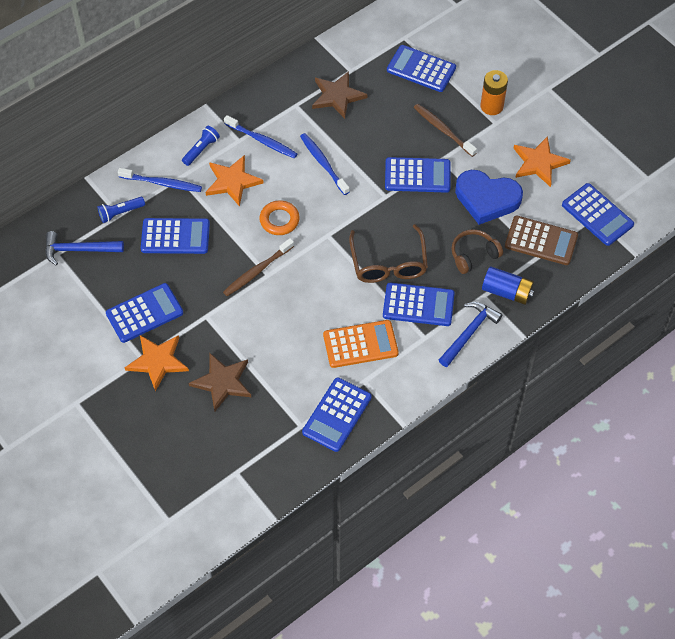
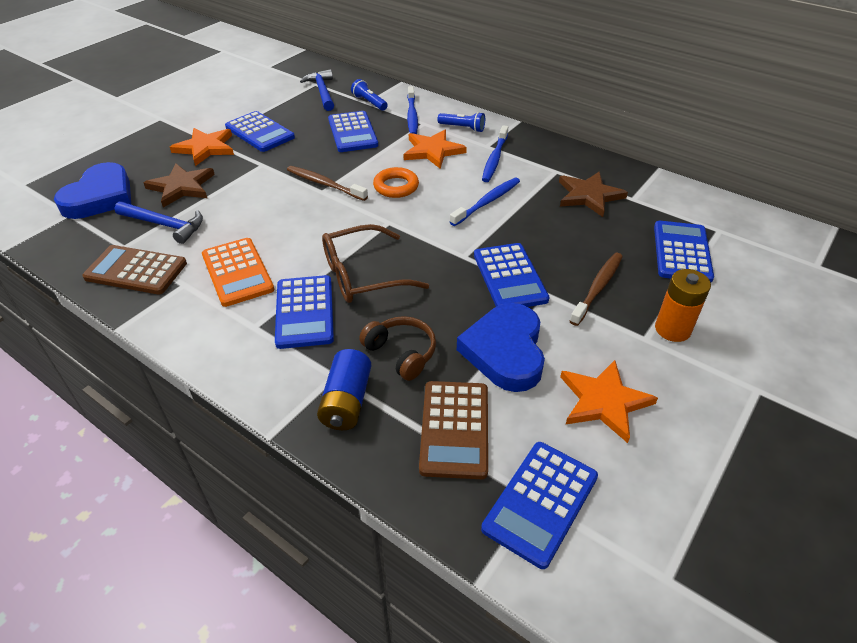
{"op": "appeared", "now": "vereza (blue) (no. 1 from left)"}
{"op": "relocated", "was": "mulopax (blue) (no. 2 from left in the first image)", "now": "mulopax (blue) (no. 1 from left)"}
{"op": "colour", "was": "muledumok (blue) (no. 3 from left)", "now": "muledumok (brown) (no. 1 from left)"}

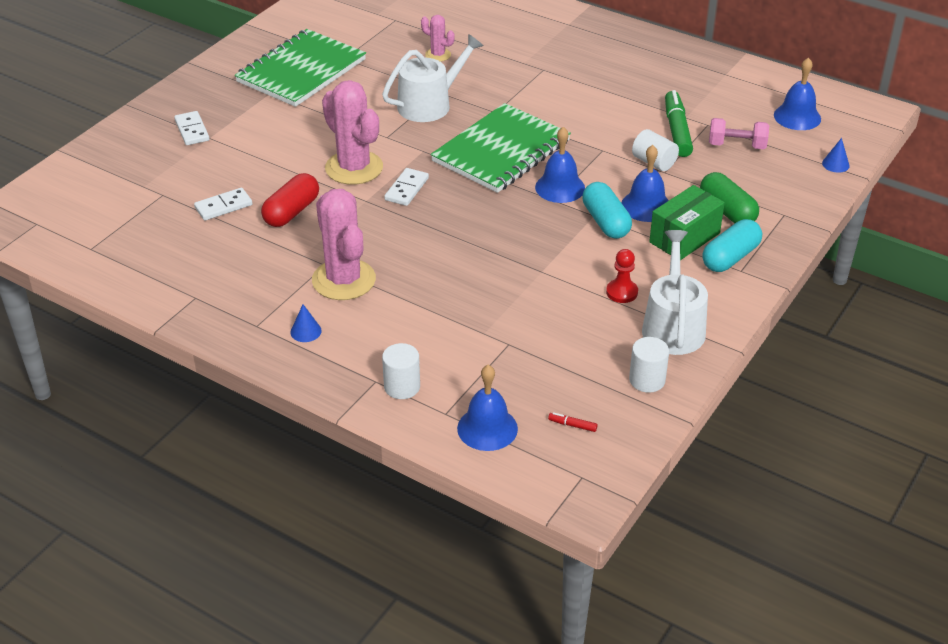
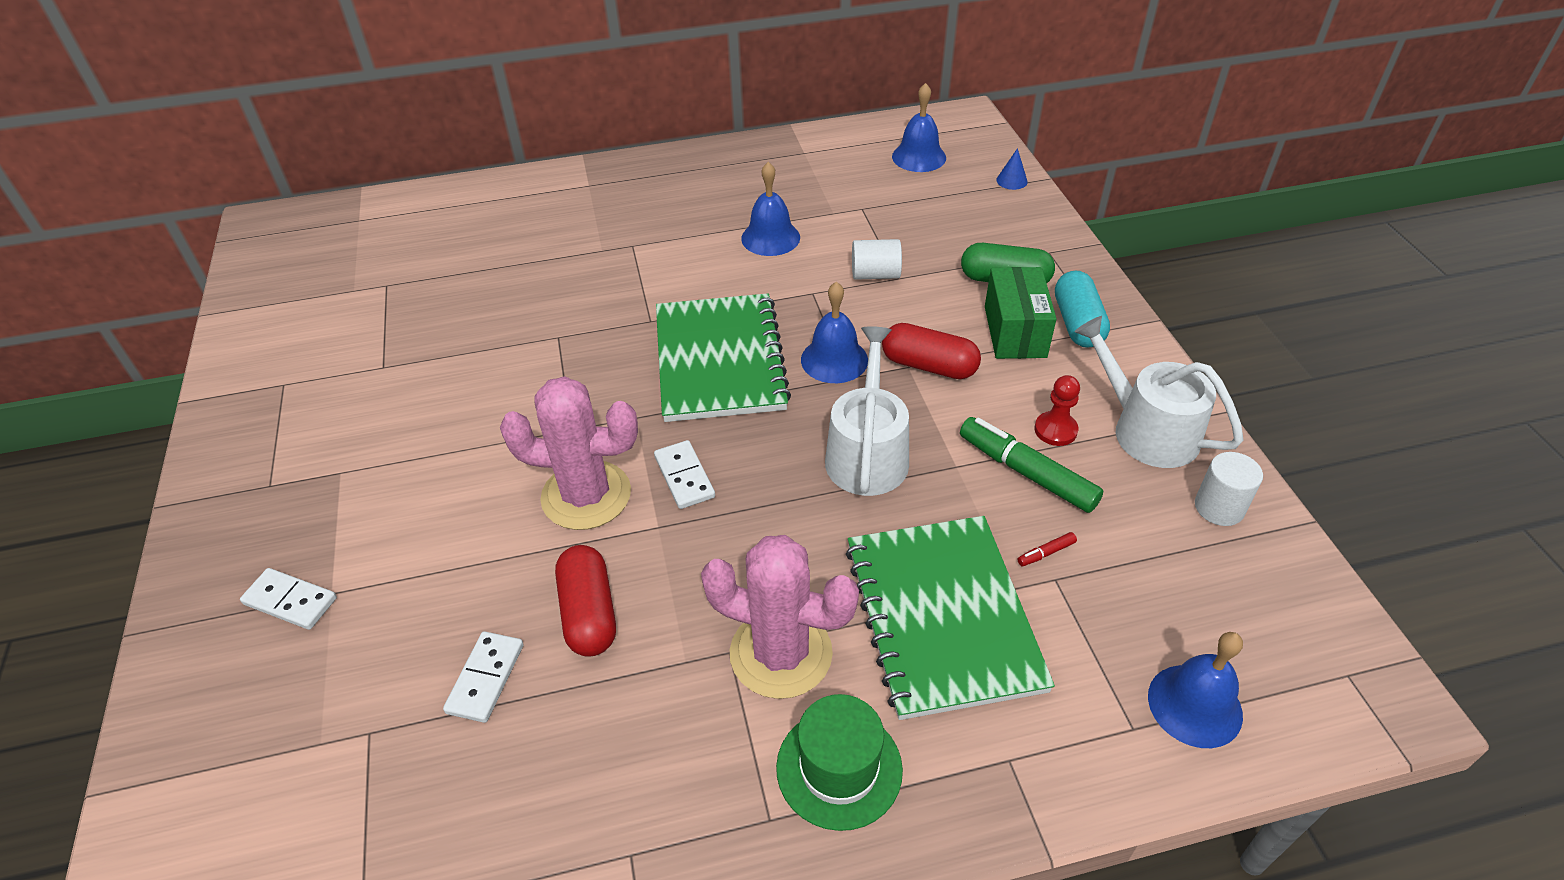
{"op": "missing", "was": "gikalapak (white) (no. 1 from left)"}
{"op": "missing", "was": "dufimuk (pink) (no. 3 from left)"}
{"op": "missing", "was": "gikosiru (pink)"}
{"op": "relocated", "was": "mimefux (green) (no. 1 from left in the first image)", "now": "mimefux (green) (no. 2 from left)"}
{"op": "relocated", "was": "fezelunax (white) (no. 1 from left)"}
{"op": "relocated", "was": "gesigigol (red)"}
{"op": "relocated", "was": "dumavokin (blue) (no. 3 from left in the first image)", "now": "dumavokin (blue) (no. 1 from left)"}
{"op": "relocated", "was": "gesigigol (green)"}
{"op": "exchanged", "was": "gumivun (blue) (no. 1 from left)", "now": "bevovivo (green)"}
{"op": "colour", "was": "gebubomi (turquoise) (no. 1 from left)", "now": "gebubomi (red) (no. 2 from left)"}

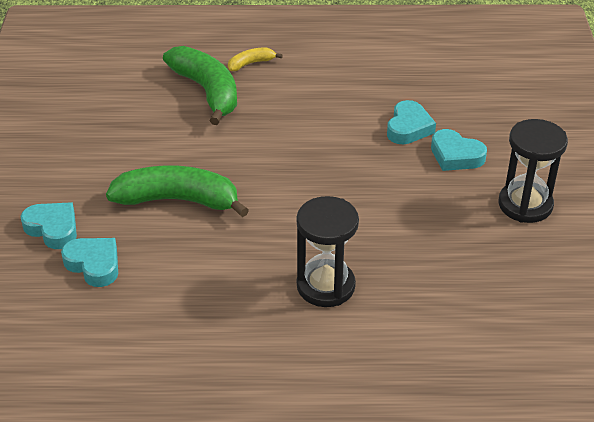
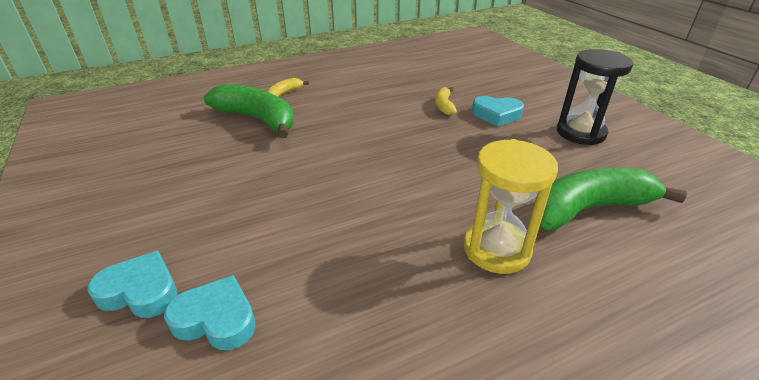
{"op": "relocated", "was": "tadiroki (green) (no. 1 from left in the first image)", "now": "tadiroki (green) (no. 2 from left)"}
{"op": "exchanged", "was": "vereza (turquoise) (no. 3 from left)", "now": "tadiroki (yellow) (no. 2 from left)"}
{"op": "colour", "was": "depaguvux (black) (no. 1 from left)", "now": "depaguvux (yellow)"}

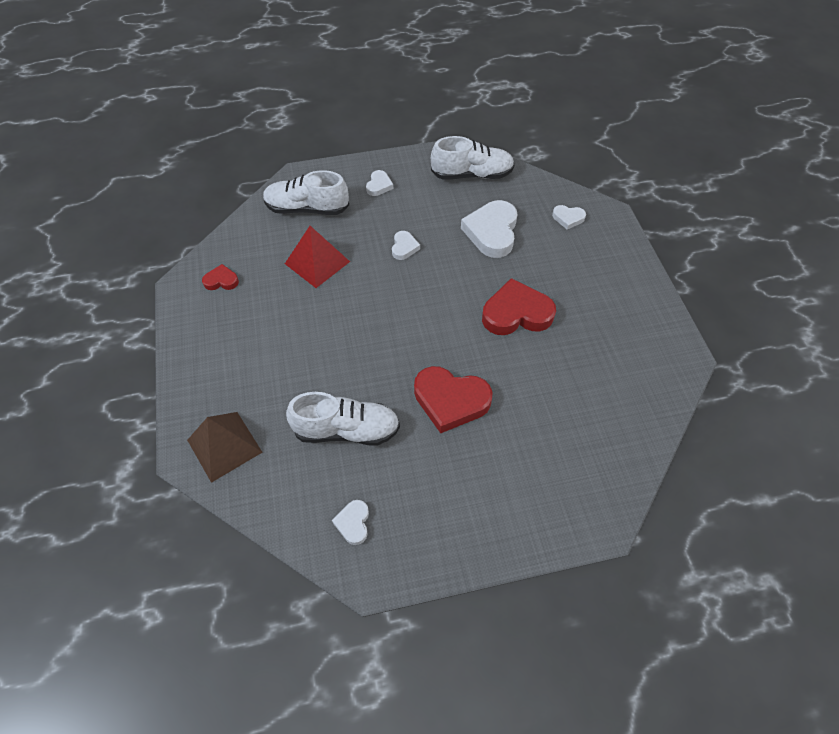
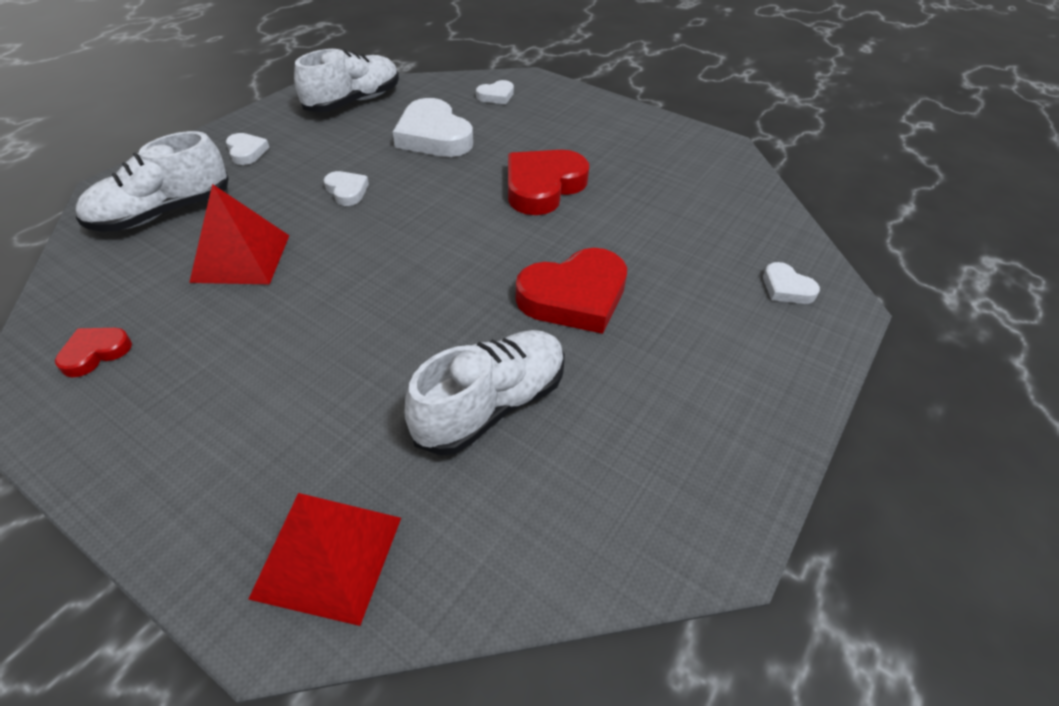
{"op": "relocated", "was": "vereza (white) (no. 1 from left in the first image)", "now": "vereza (white) (no. 5 from left)"}
{"op": "colour", "was": "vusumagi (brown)", "now": "vusumagi (red) (no. 2 from left)"}

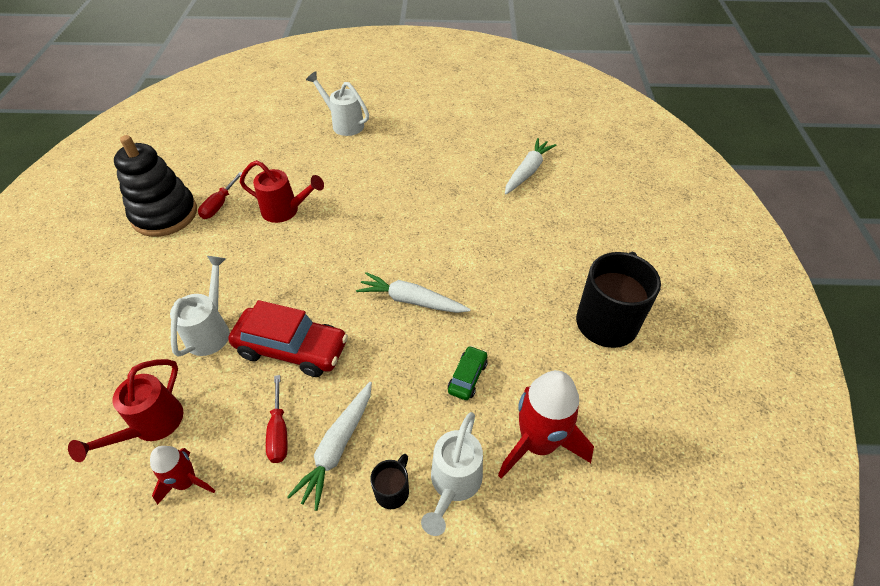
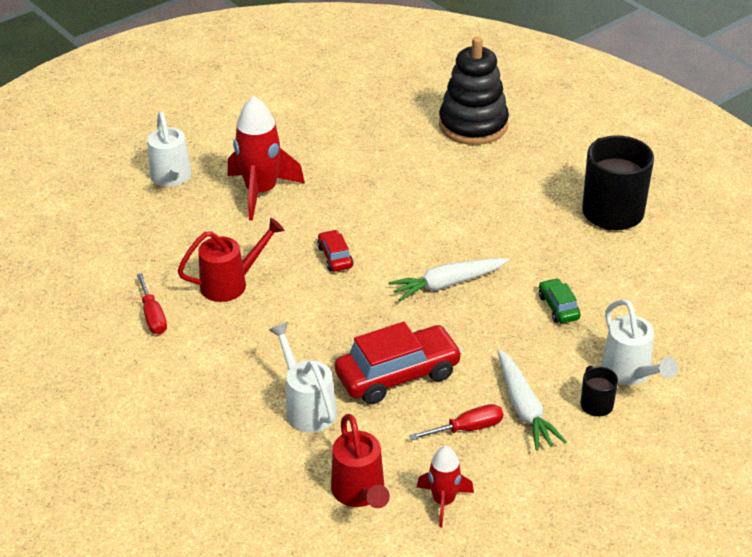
{"op": "missing", "was": "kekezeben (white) (no. 3 from left)"}
{"op": "appeared", "now": "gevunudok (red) (no. 1 from left)"}
{"op": "relocated", "was": "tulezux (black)"}
{"op": "relocated", "was": "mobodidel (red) (no. 2 from left in the first image)", "now": "mobodidel (red) (no. 1 from left)"}
{"op": "spun", "was": "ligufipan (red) (no. 2 from left)", "clockwise": -60}
{"op": "spun", "was": "fezelunax (white) (no. 2 from left in the first image)", "clockwise": -105}

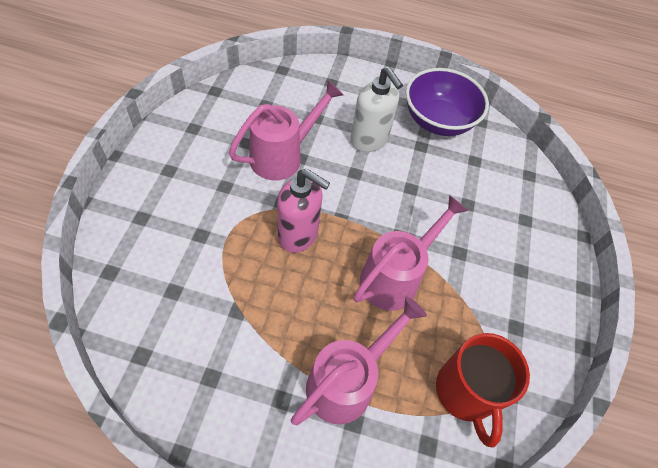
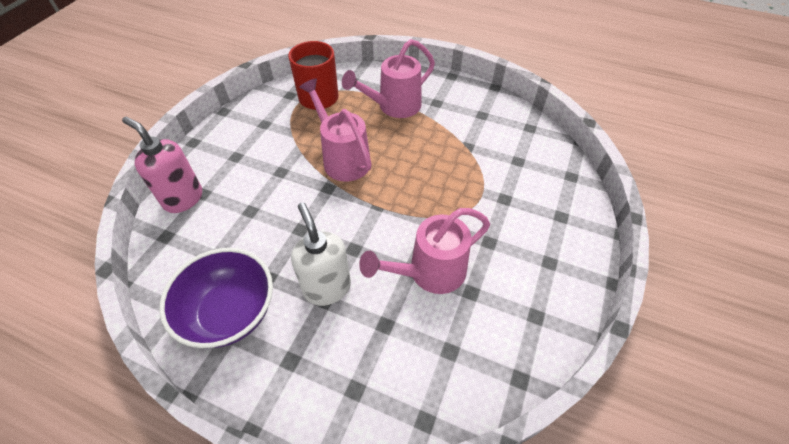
{"op": "relocated", "was": "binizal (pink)"}
{"op": "spun", "was": "fezelunax (pink) (no. 3 from left in the first image)", "clockwise": 90}

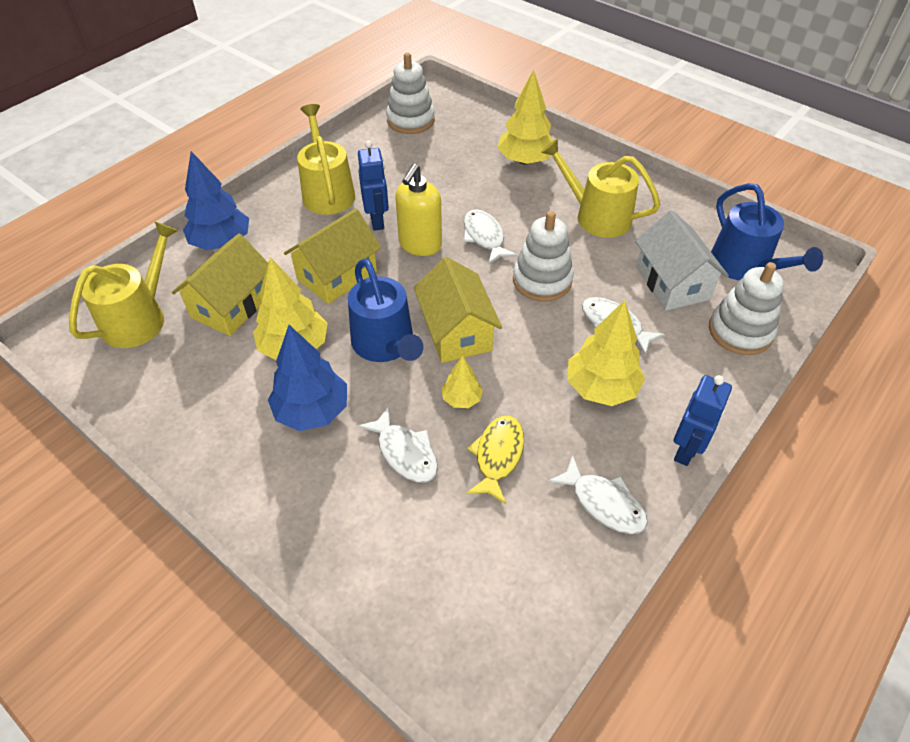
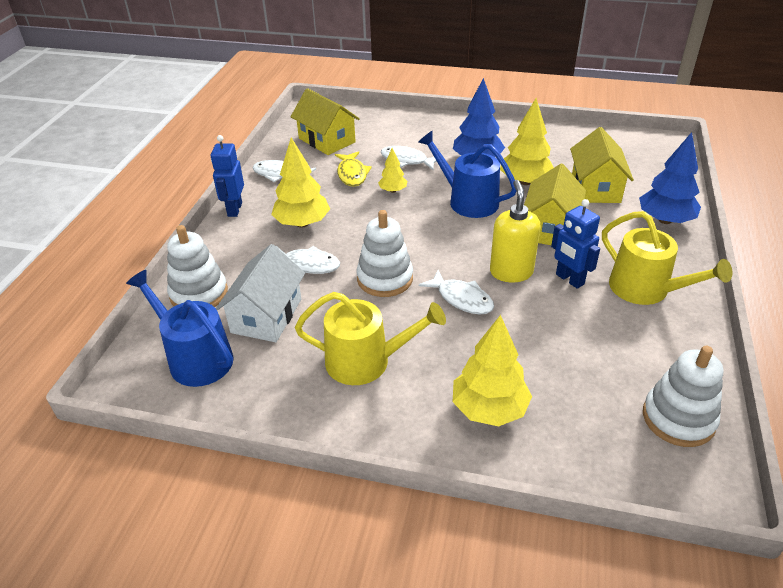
{"op": "missing", "was": "fezelunax (yellow) (no. 1 from left)"}
{"op": "relocated", "was": "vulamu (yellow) (no. 3 from left in the first image)", "now": "vulamu (yellow) (no. 1 from left)"}
{"op": "spun", "was": "vulamu (white)", "clockwise": 60}

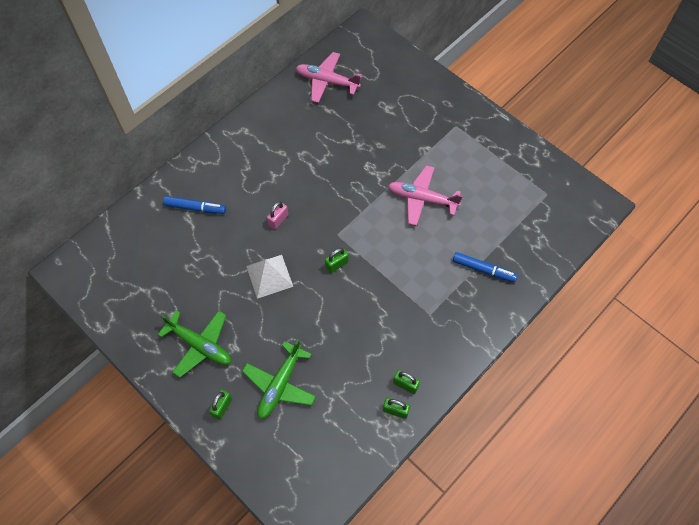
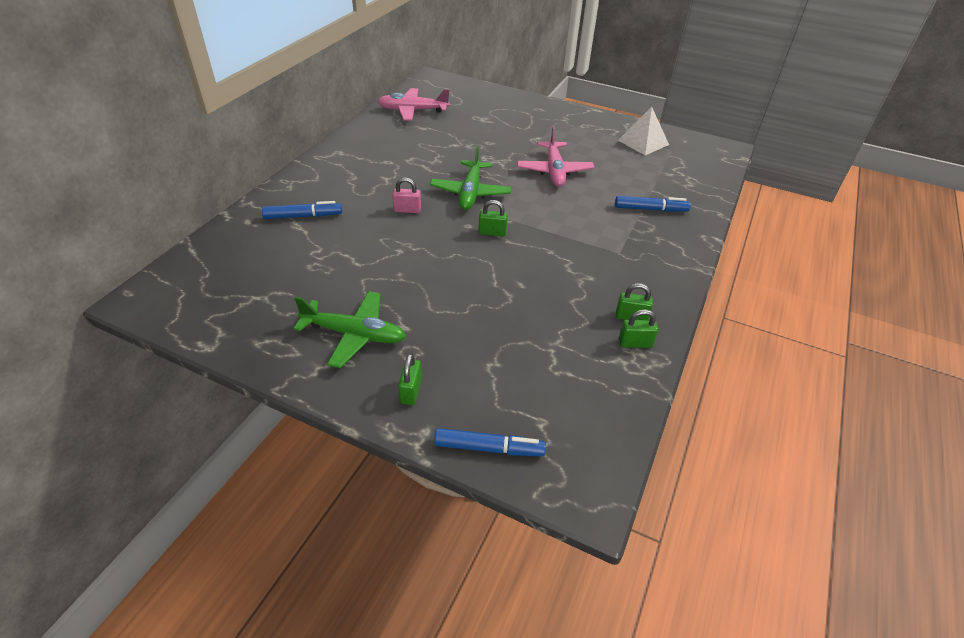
{"op": "appeared", "now": "gesigigol (blue) (no. 2 from left)"}
{"op": "relocated", "was": "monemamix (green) (no. 2 from left)"}
{"op": "relocated", "was": "vusumagi (white)"}
{"op": "spun", "was": "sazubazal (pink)", "clockwise": 75}
{"op": "spun", "was": "sazubazal (green) (no. 2 from left)", "clockwise": 60}
{"op": "spun", "was": "monemamix (pink) (no. 2 from left)", "clockwise": -90}

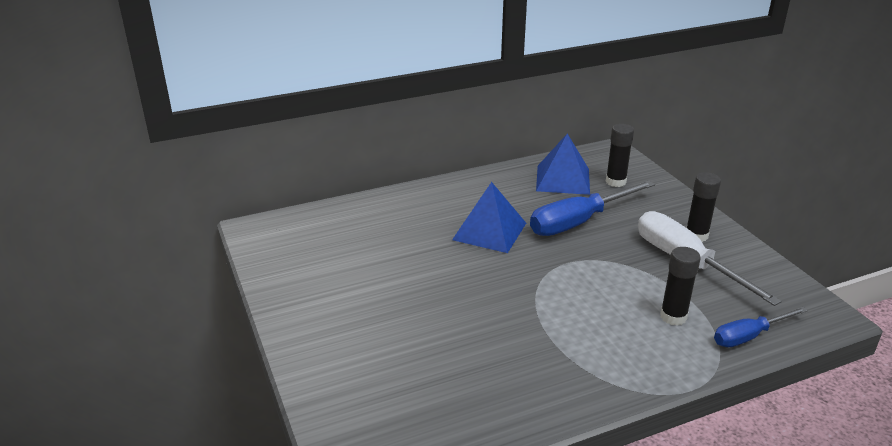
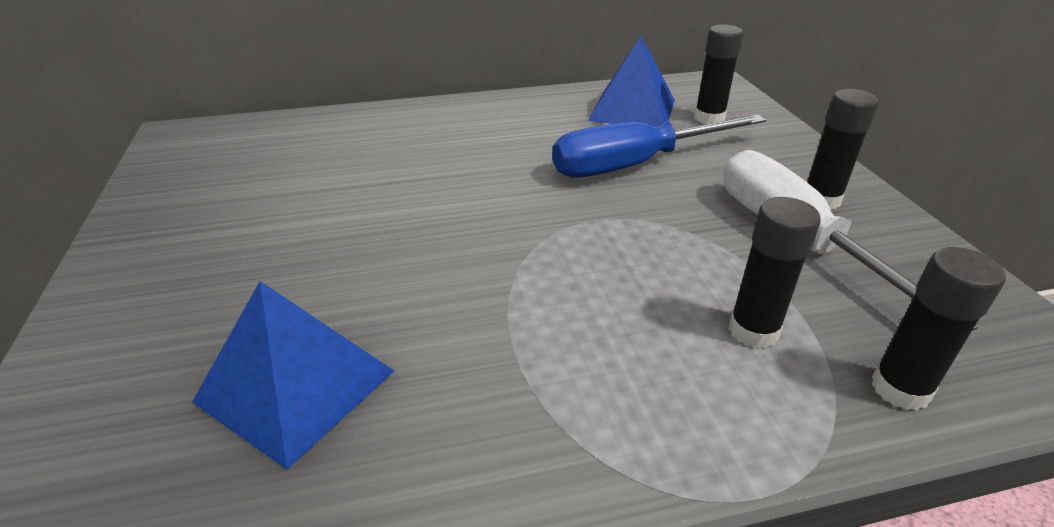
{"op": "relocated", "was": "vusumagi (blue) (no. 1 from left)"}
{"op": "exchanged", "was": "ligufipan (blue) (no. 2 from left)", "now": "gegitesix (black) (no. 4 from left)"}

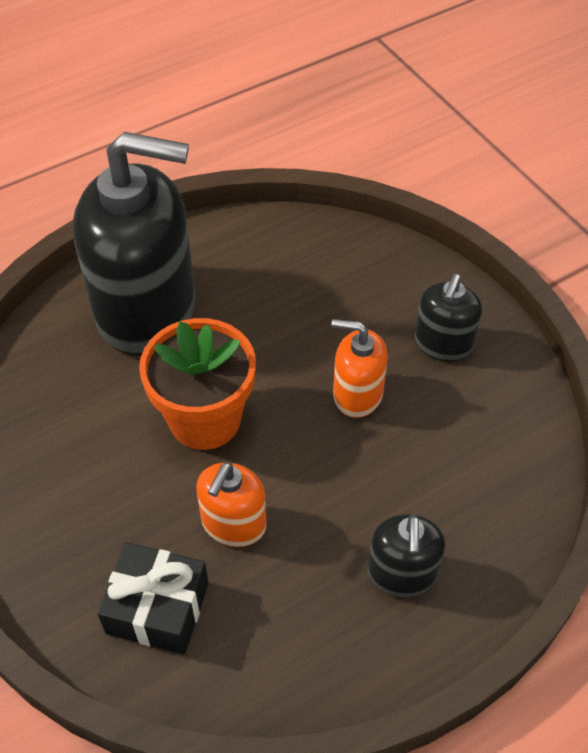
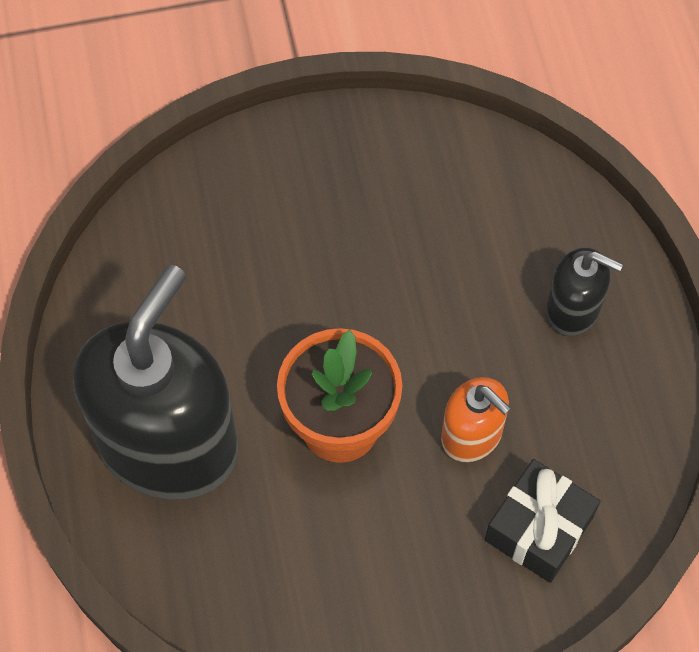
{"op": "missing", "was": "binizal (orange) (no. 2 from left)"}
{"op": "missing", "was": "binizal (black) (no. 3 from left)"}

